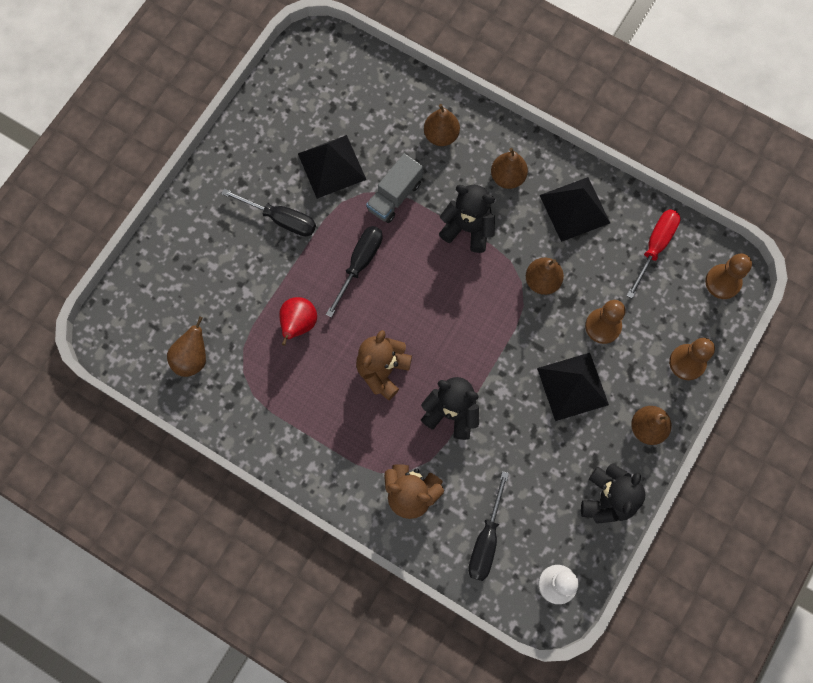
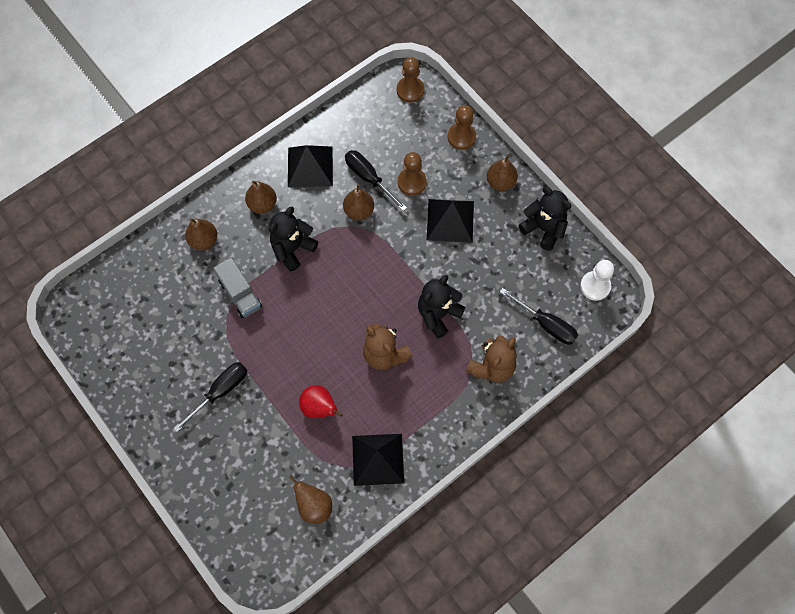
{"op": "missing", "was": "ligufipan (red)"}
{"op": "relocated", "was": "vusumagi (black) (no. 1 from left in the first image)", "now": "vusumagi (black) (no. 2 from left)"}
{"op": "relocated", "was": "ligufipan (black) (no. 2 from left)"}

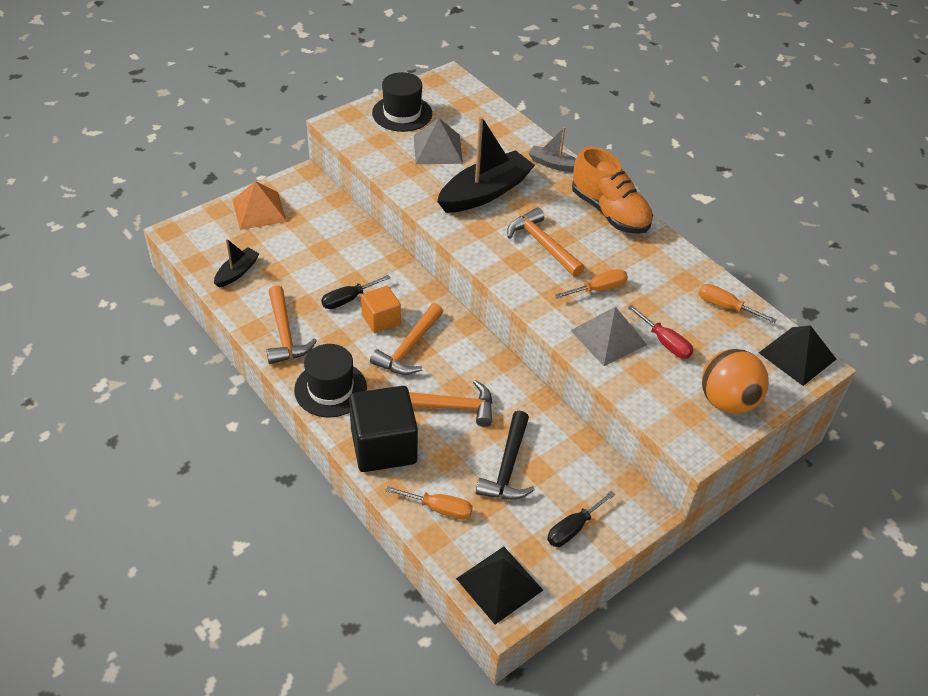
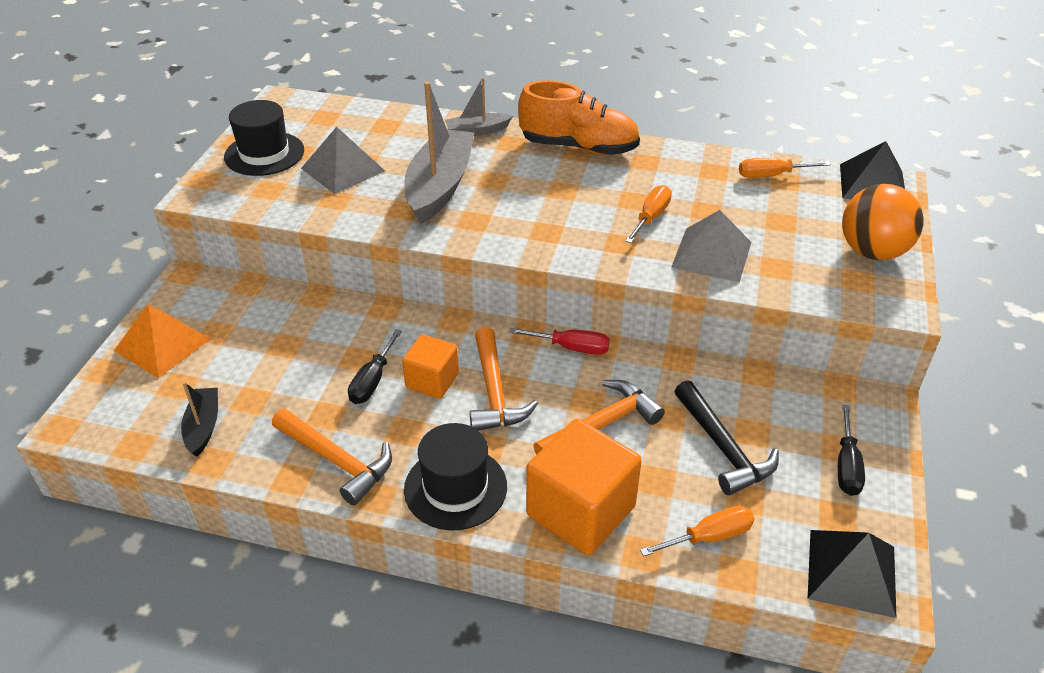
{"op": "missing", "was": "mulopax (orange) (no. 4 from left)"}
{"op": "relocated", "was": "ligufipan (red)"}
{"op": "colour", "was": "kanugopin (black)", "now": "kanugopin (orange) (no. 2 from left)"}
{"op": "colour", "was": "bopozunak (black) (no. 2 from left)", "now": "bopozunak (grey) (no. 1 from left)"}

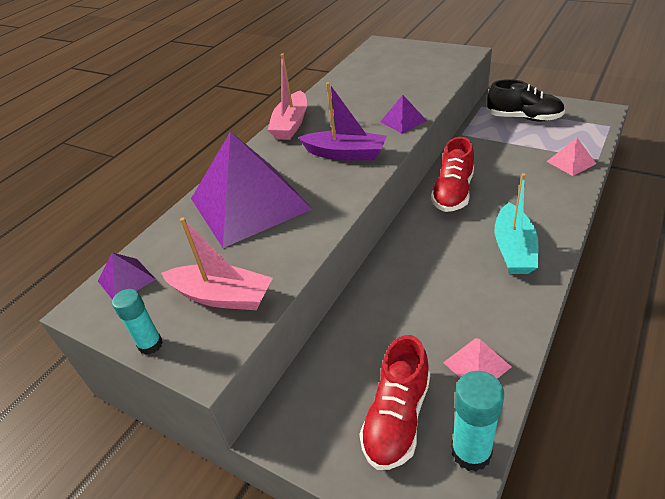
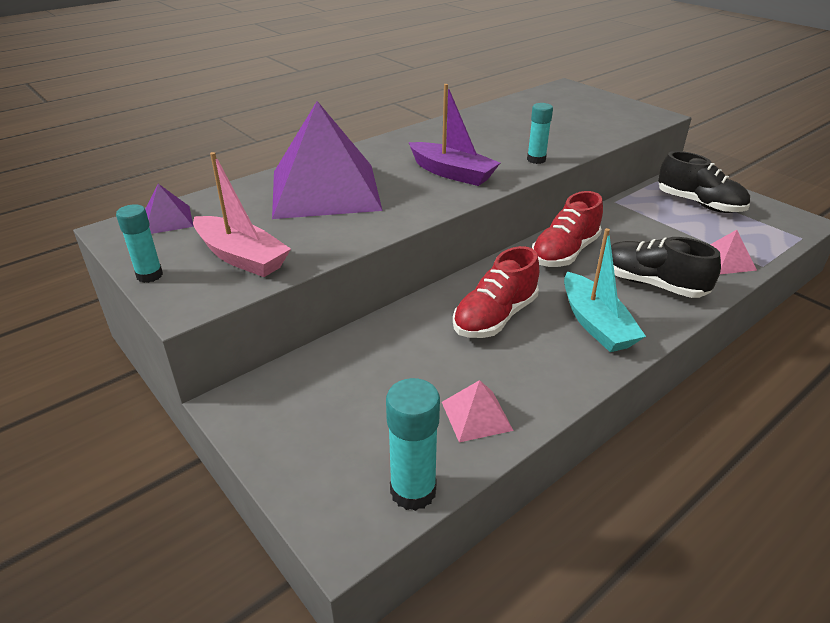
{"op": "missing", "was": "bopozunak (pink) (no. 2 from left)"}
{"op": "appeared", "now": "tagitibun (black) (no. 1 from left)"}
{"op": "relocated", "was": "tagitibun (red) (no. 1 from left)"}
{"op": "exchanged", "was": "vusumagi (purple) (no. 3 from left)", "now": "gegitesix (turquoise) (no. 3 from left)"}
{"op": "spun", "was": "bopozunak (turquoise)", "clockwise": -45}

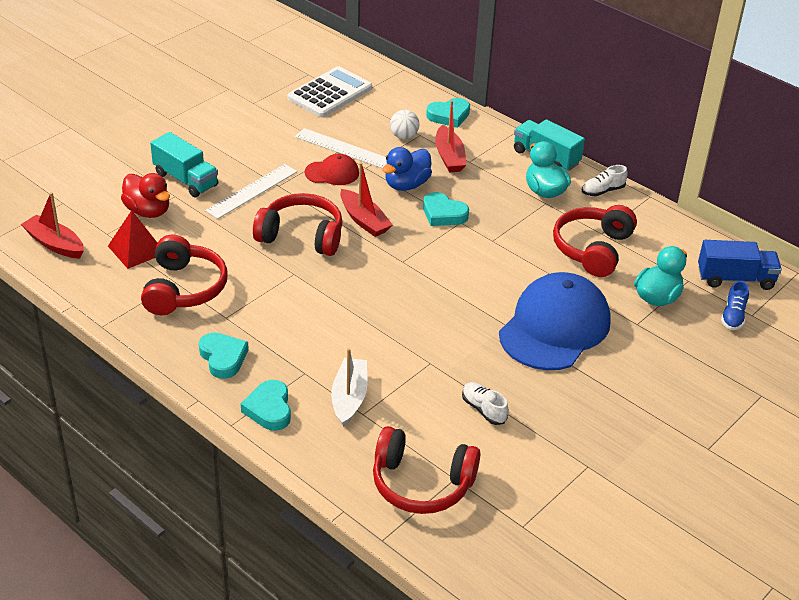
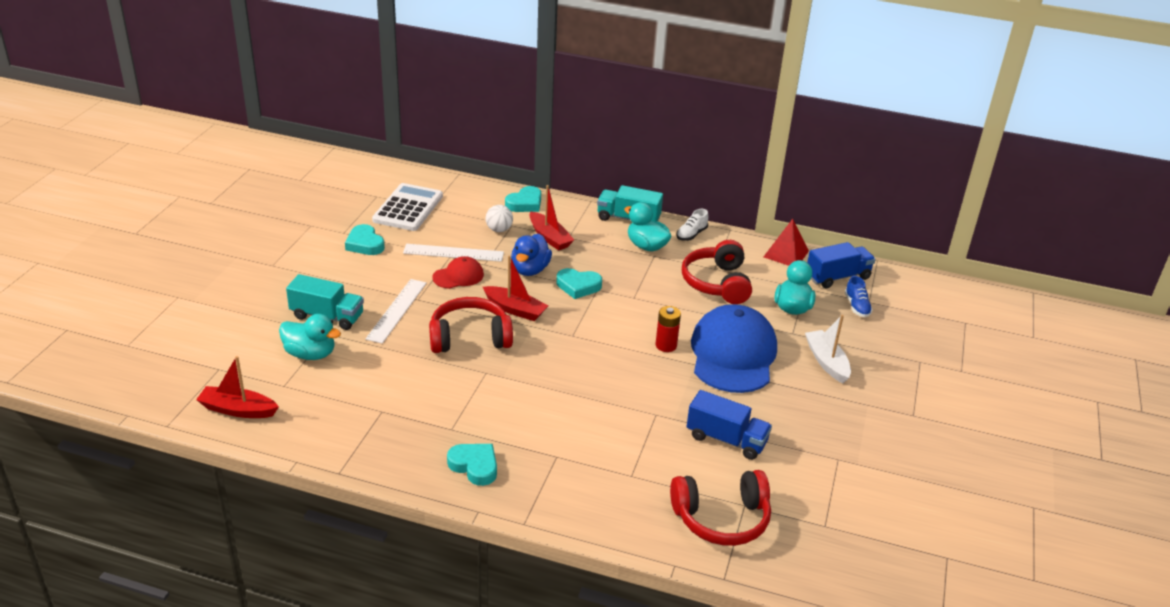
{"op": "missing", "was": "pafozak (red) (no. 1 from left)"}
{"op": "appeared", "now": "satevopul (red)"}
{"op": "relocated", "was": "vusumagi (red)"}
{"op": "relocated", "was": "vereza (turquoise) (no. 2 from left in the first image)", "now": "vereza (turquoise) (no. 1 from left)"}
{"op": "relocated", "was": "bopozunak (white)"}
{"op": "exchanged", "was": "tagitibun (white) (no. 1 from left)", "now": "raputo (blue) (no. 1 from left)"}
{"op": "colour", "was": "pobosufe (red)", "now": "pobosufe (turquoise) (no. 1 from left)"}

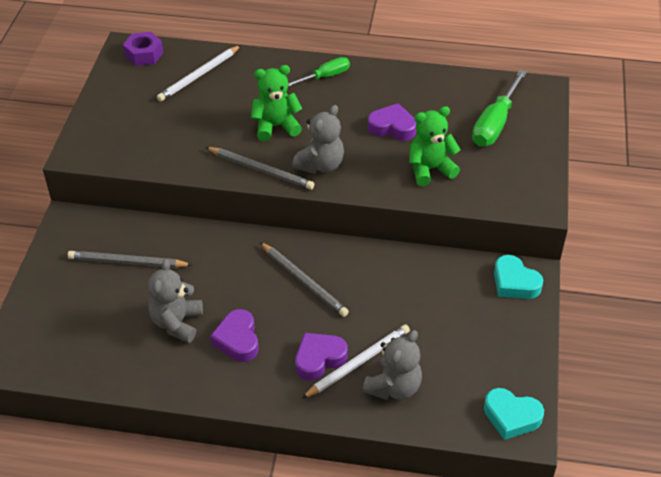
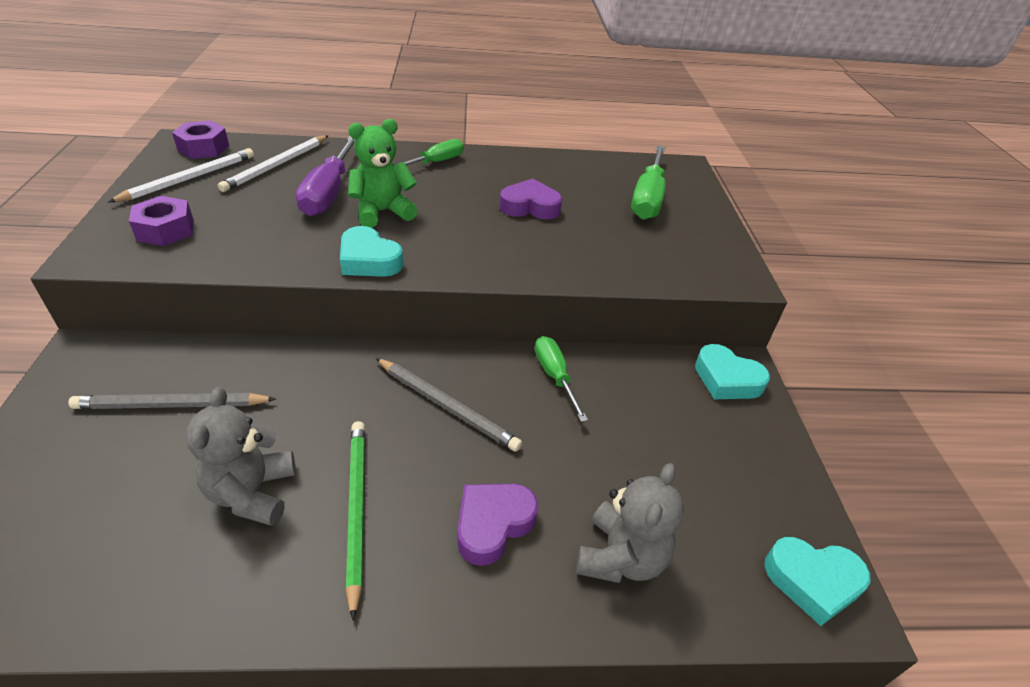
{"op": "missing", "was": "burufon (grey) (no. 2 from left)"}
{"op": "missing", "was": "burufon (green) (no. 2 from left)"}
{"op": "appeared", "now": "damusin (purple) (no. 1 from left)"}
{"op": "appeared", "now": "ligufipan (purple)"}
{"op": "appeared", "now": "ligufipan (green) (no. 2 from left)"}
{"op": "relocated", "was": "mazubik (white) (no. 2 from left in the first image)", "now": "mazubik (white) (no. 1 from left)"}
{"op": "exchanged", "was": "mazubik (grey) (no. 2 from left)", "now": "vereza (turquoise) (no. 1 from left)"}
{"op": "exchanged", "was": "vereza (purple) (no. 1 from left)", "now": "mazubik (green)"}

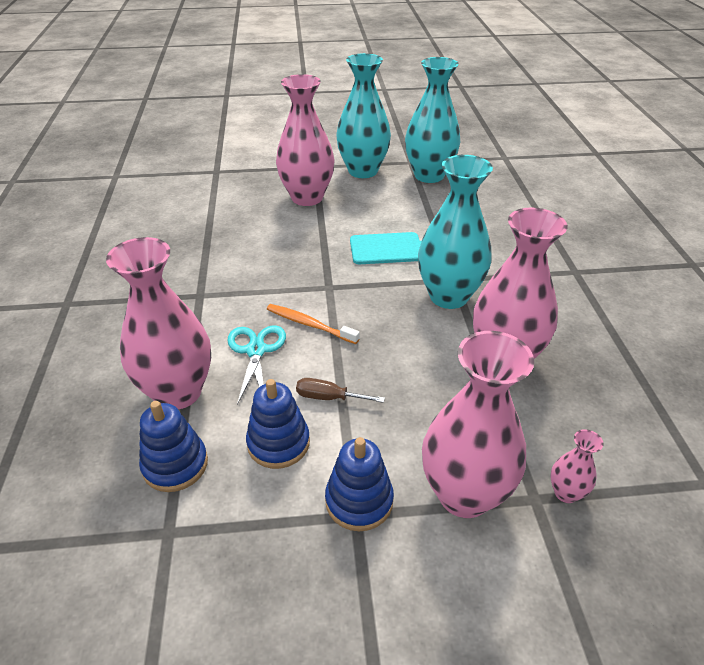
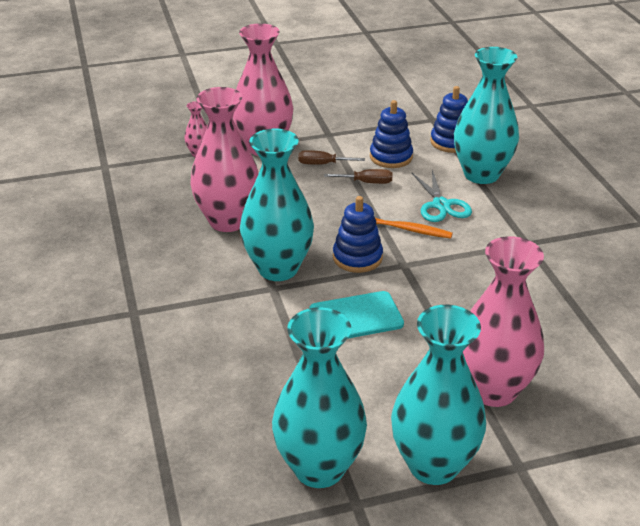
{"op": "appeared", "now": "ligufipan (brown) (no. 1 from left)"}
{"op": "relocated", "was": "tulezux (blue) (no. 3 from left in the first image)", "now": "tulezux (blue) (no. 1 from left)"}
{"op": "colour", "was": "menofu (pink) (no. 1 from left)", "now": "menofu (turquoise) (no. 4 from left)"}

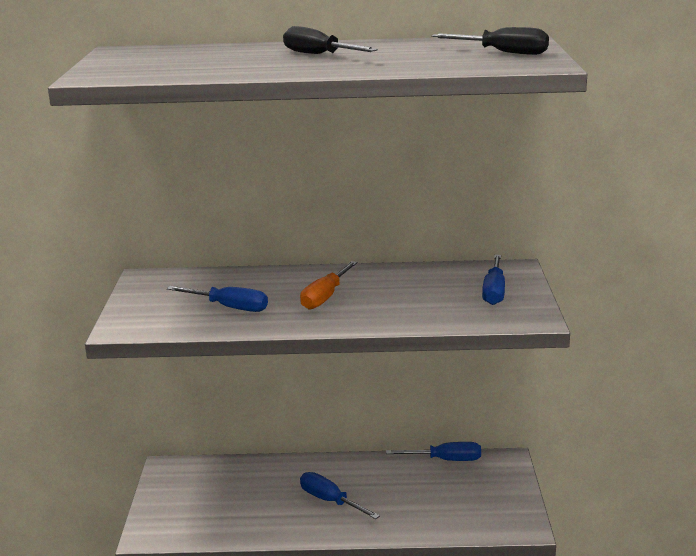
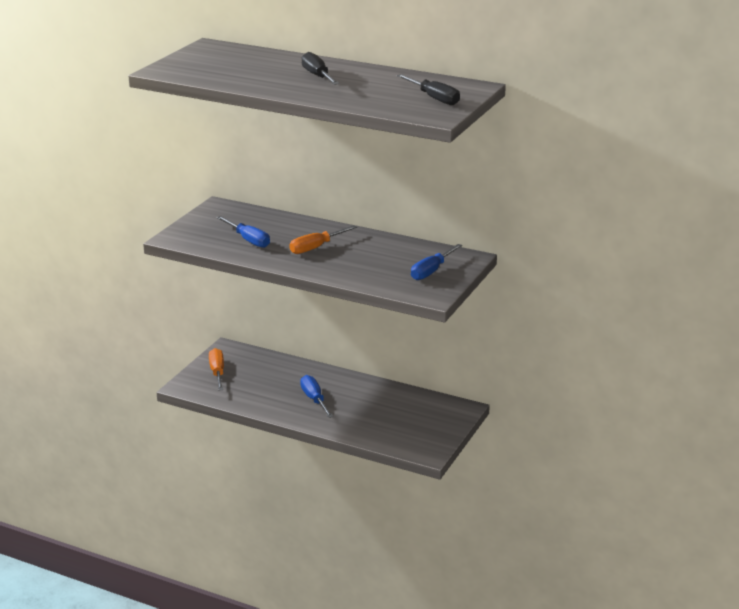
{"op": "missing", "was": "ligufipan (blue) (no. 3 from left)"}
{"op": "appeared", "now": "ligufipan (orange) (no. 1 from left)"}

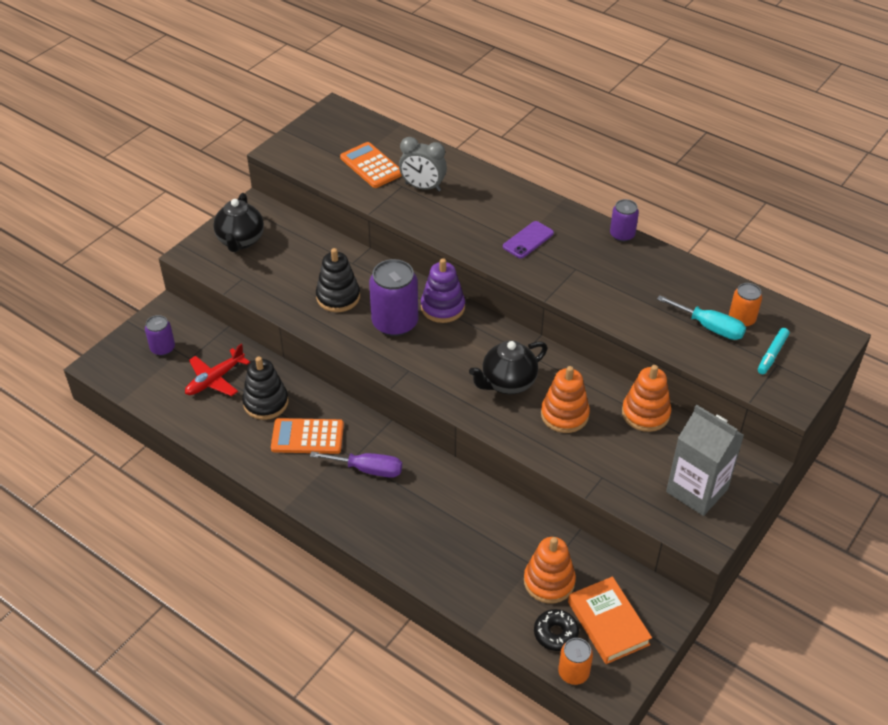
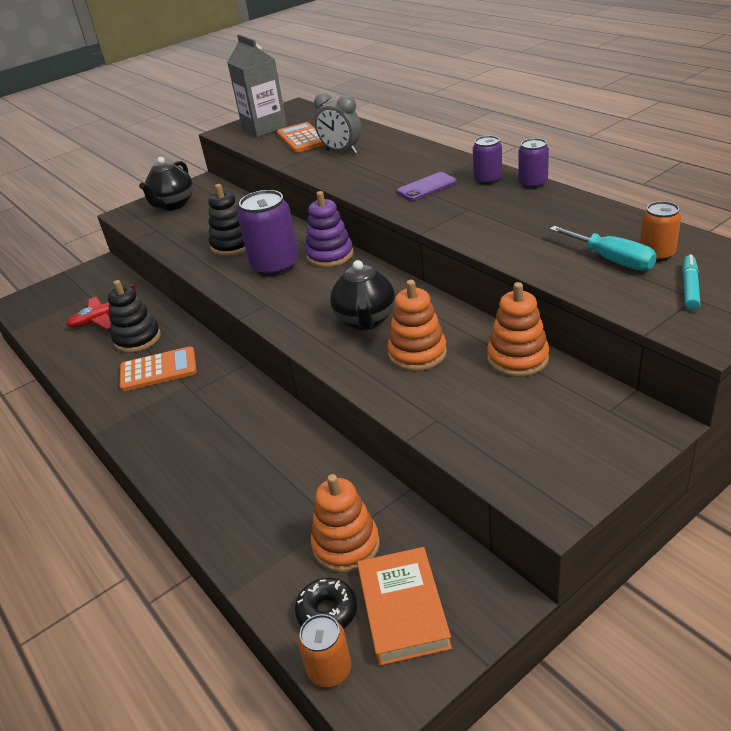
{"op": "missing", "was": "ligufipan (purple)"}
{"op": "relocated", "was": "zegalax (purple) (no. 1 from left in the first image)", "now": "zegalax (purple) (no. 2 from left)"}
{"op": "relocated", "was": "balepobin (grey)"}
{"op": "spun", "was": "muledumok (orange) (no. 1 from left)", "clockwise": 150}
{"op": "spun", "was": "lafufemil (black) (no. 2 from left)", "clockwise": -75}
{"op": "spun", "was": "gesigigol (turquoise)", "clockwise": 150}

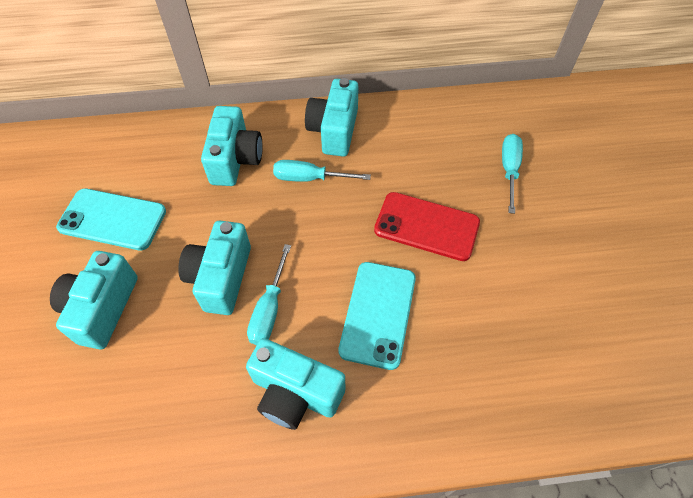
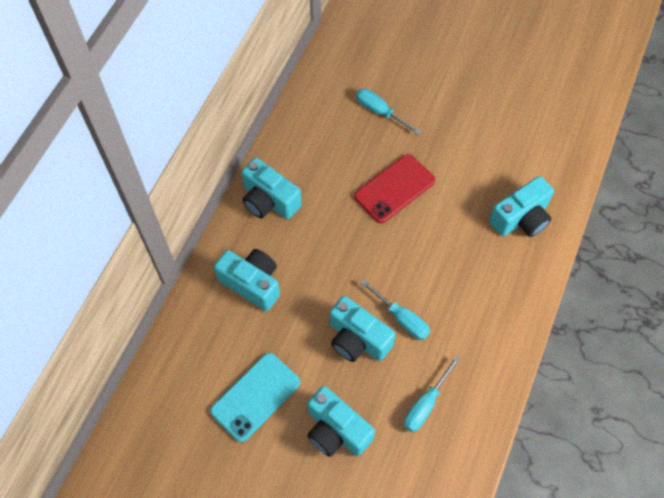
{"op": "missing", "was": "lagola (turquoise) (no. 2 from left)"}
{"op": "relocated", "was": "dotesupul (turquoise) (no. 4 from left in the first image)", "now": "dotesupul (turquoise) (no. 5 from left)"}
{"op": "relocated", "was": "ligufipan (turquoise) (no. 2 from left in the first image)", "now": "ligufipan (turquoise) (no. 3 from left)"}

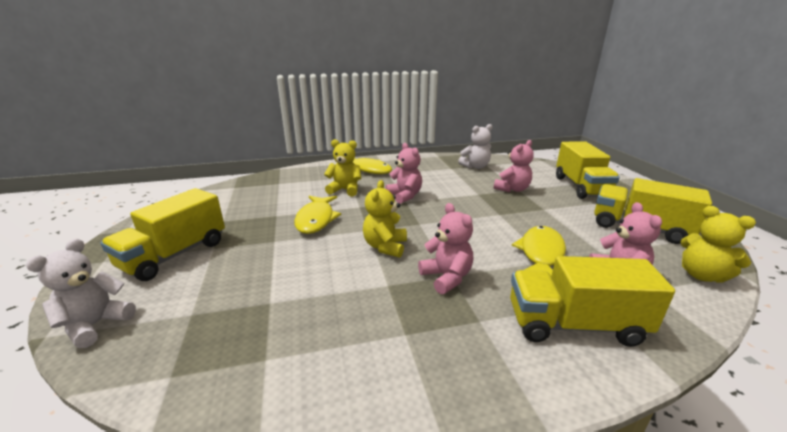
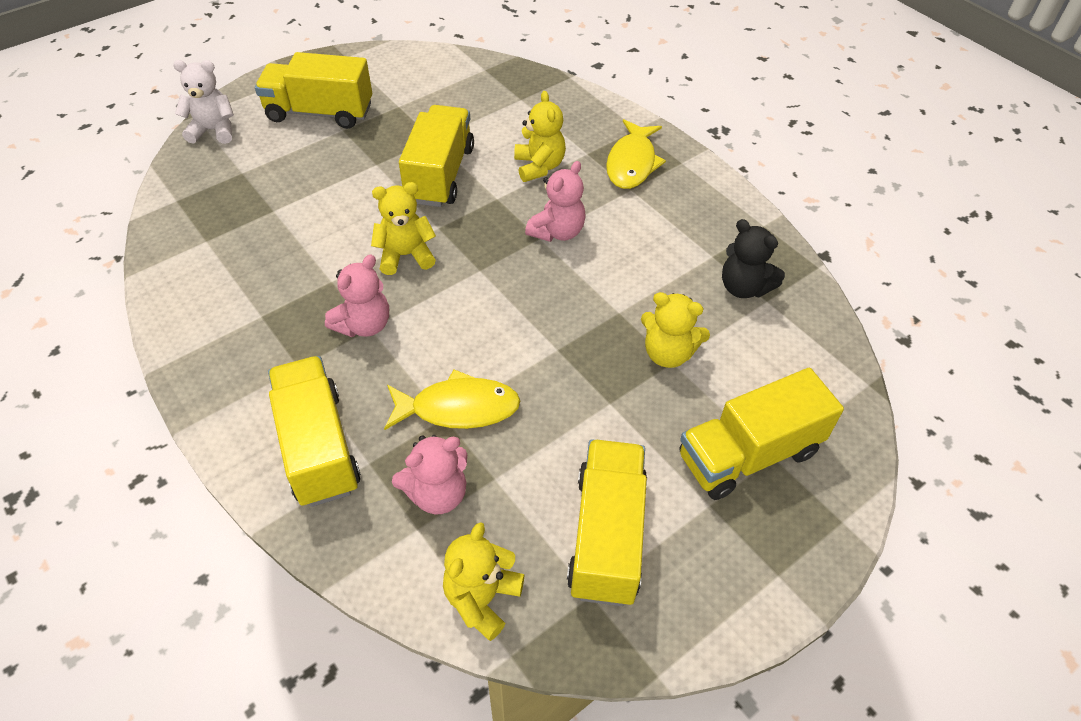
{"op": "exchanged", "was": "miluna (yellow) (no. 1 from left)", "now": "raputo (yellow) (no. 3 from left)"}
{"op": "colour", "was": "burufon (white) (no. 2 from left)", "now": "burufon (black)"}
{"op": "colour", "was": "burufon (pink) (no. 3 from left)", "now": "burufon (yellow) (no. 4 from left)"}

